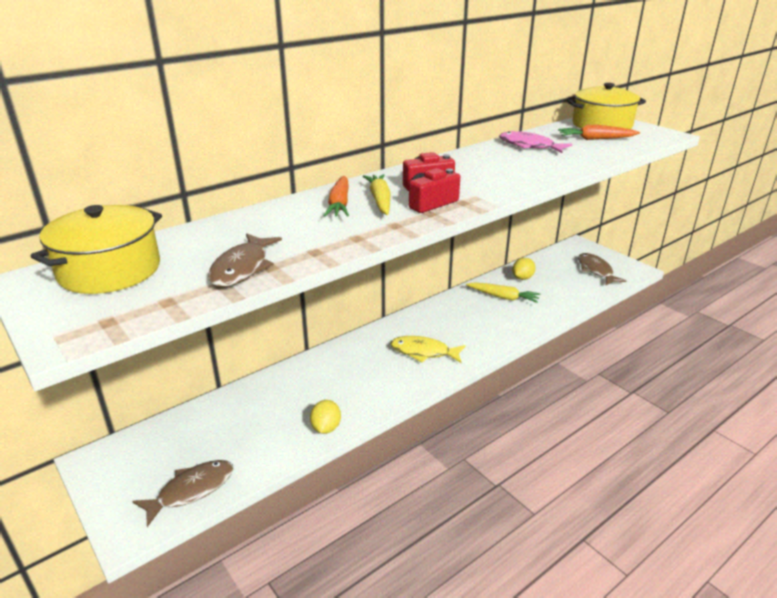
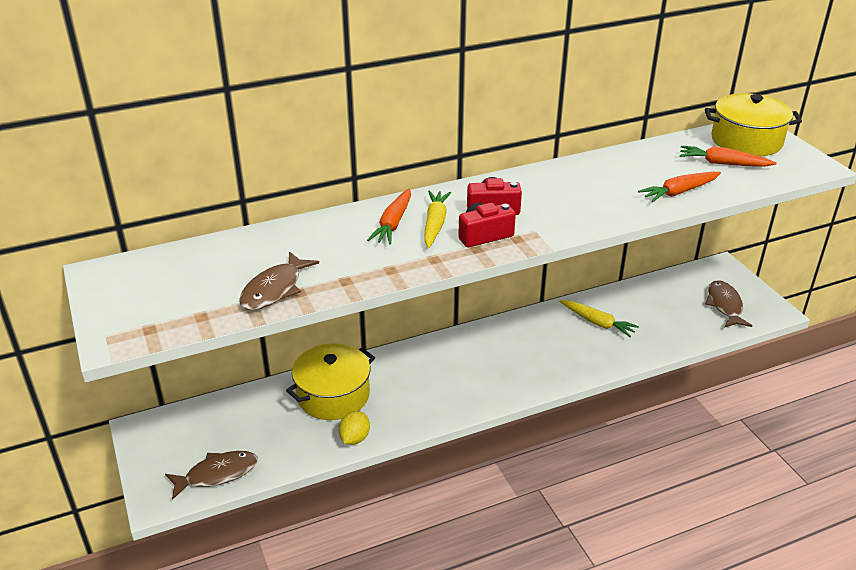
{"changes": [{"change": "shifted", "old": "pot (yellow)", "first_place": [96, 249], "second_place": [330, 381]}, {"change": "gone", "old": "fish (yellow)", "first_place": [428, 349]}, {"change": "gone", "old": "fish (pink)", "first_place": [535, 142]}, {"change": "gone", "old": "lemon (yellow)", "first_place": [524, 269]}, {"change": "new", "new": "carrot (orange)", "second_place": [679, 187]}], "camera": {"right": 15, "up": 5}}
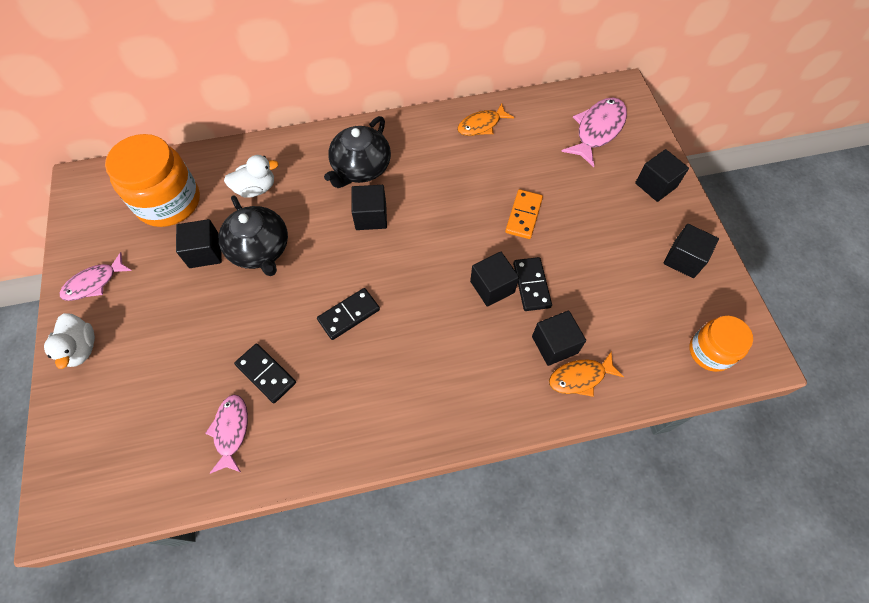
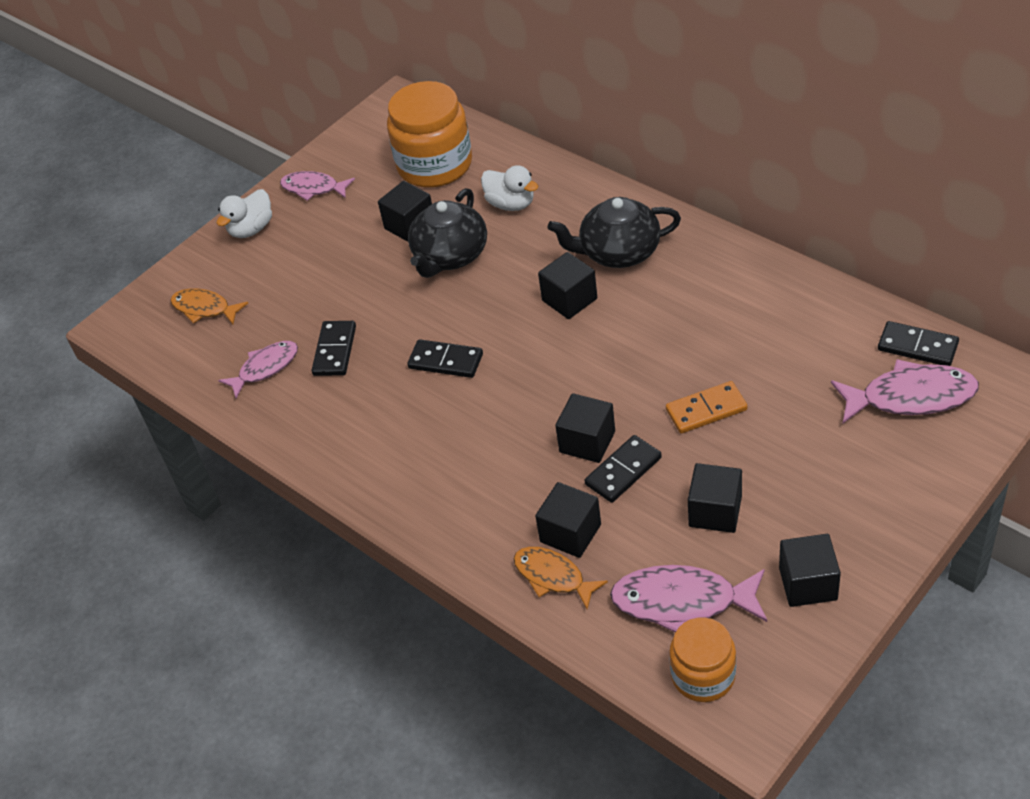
{"changes": [{"change": "shifted", "old": "fish (orange)", "first_place": [485, 120], "second_place": [209, 306]}, {"change": "shifted", "old": "cube (black)", "first_place": [662, 175], "second_place": [715, 498]}, {"change": "new", "new": "fish (pink)", "second_place": [688, 599]}, {"change": "new", "new": "domino (black)", "second_place": [918, 343]}], "camera": {"right": 60, "up": -15}}
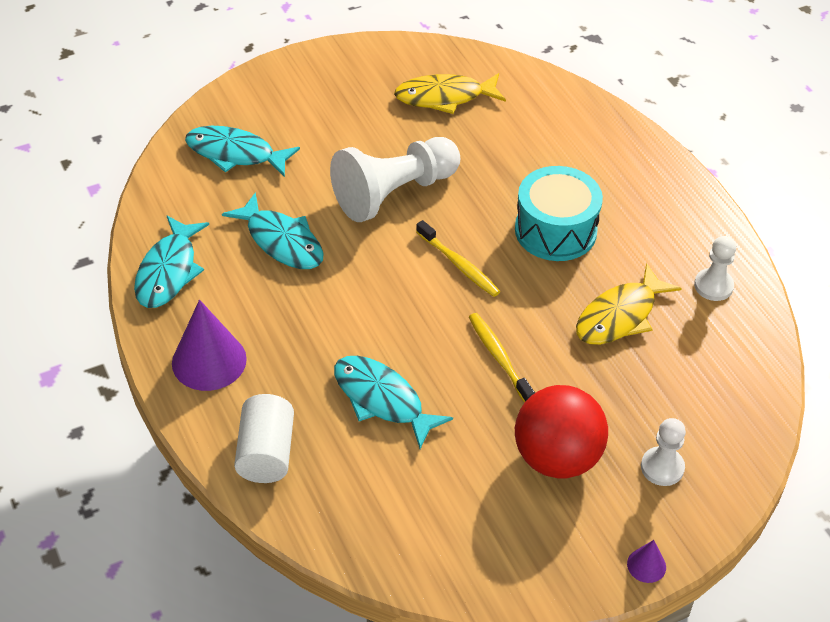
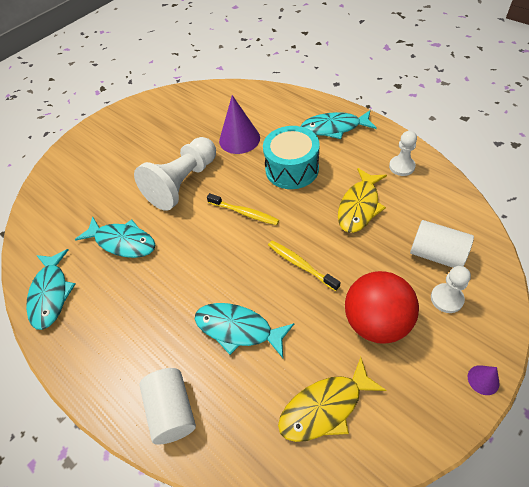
{"changes": [{"change": "shifted", "old": "cone (purple)", "first_place": [209, 345], "second_place": [239, 124]}, {"change": "shifted", "old": "fish (turquoise)", "first_place": [242, 151], "second_place": [339, 124]}, {"change": "shifted", "old": "fish (yellow)", "first_place": [450, 93], "second_place": [332, 399]}, {"change": "new", "new": "cylinder (white)", "second_place": [442, 244]}], "camera": {"right": -15, "up": 5}}
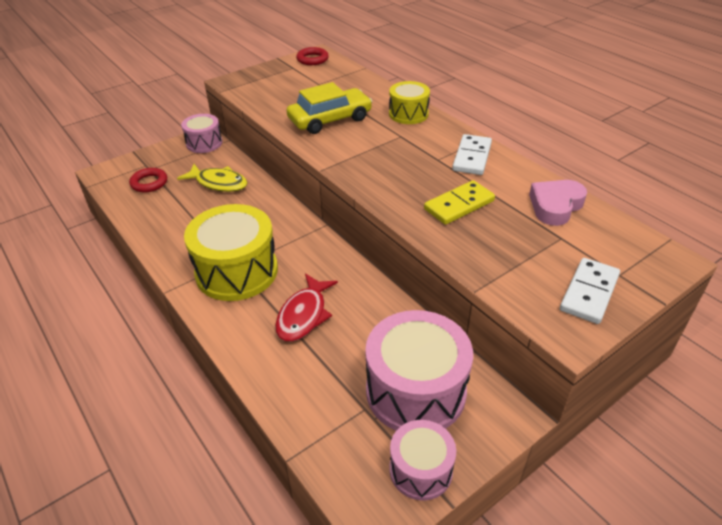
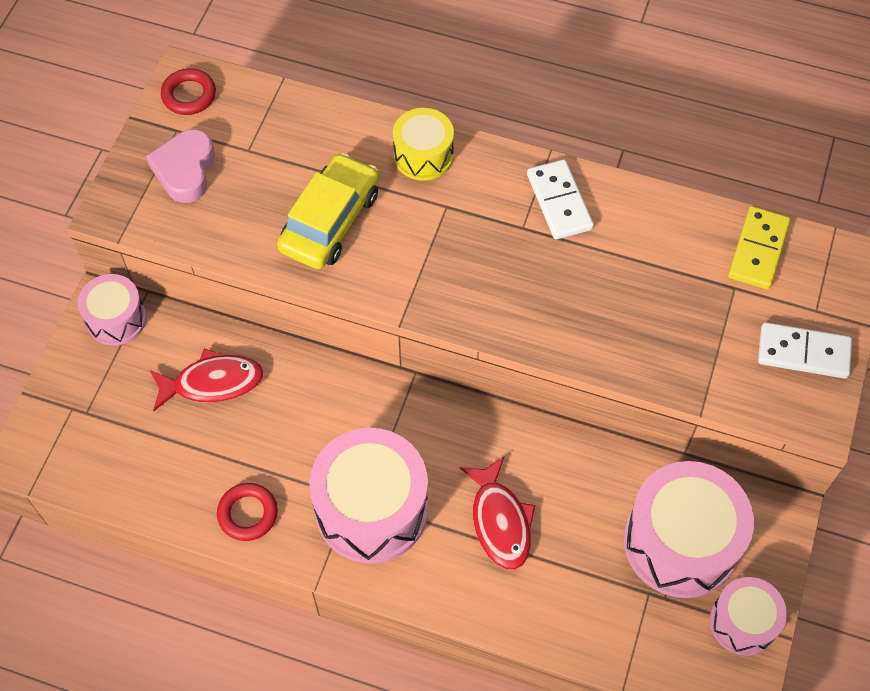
{"changes": [{"change": "shifted", "old": "ring (red)", "first_place": [148, 180], "second_place": [247, 512]}, {"change": "repainted", "old": "fish (yellow)", "new": "fish (red)", "first_place": [212, 178], "second_place": [207, 380]}, {"change": "repainted", "old": "drum (yellow)", "new": "drum (pink)", "first_place": [231, 252], "second_place": [368, 496]}, {"change": "shifted", "old": "domino (yellow)", "first_place": [459, 202], "second_place": [759, 248]}, {"change": "shifted", "old": "heart (pink)", "first_place": [558, 203], "second_place": [180, 166]}, {"change": "rotated", "old": "domino (white)", "first_place": [590, 291], "second_place": [805, 350], "degrees": -75}], "camera": {"right": -35, "up": 20}}
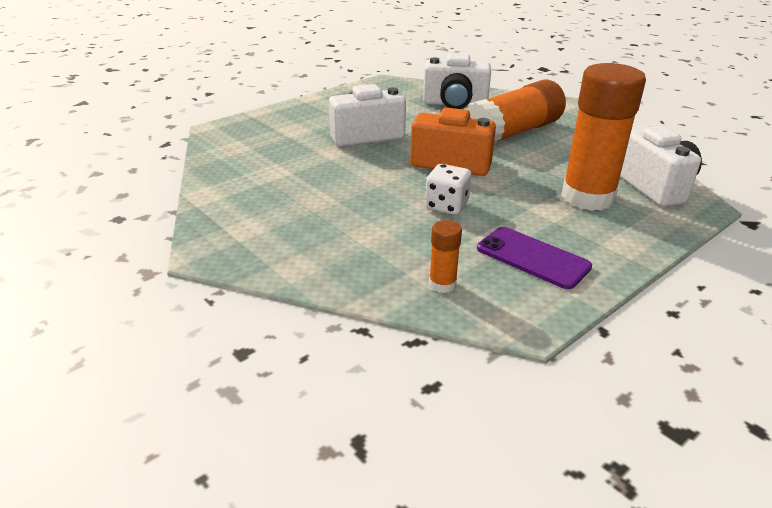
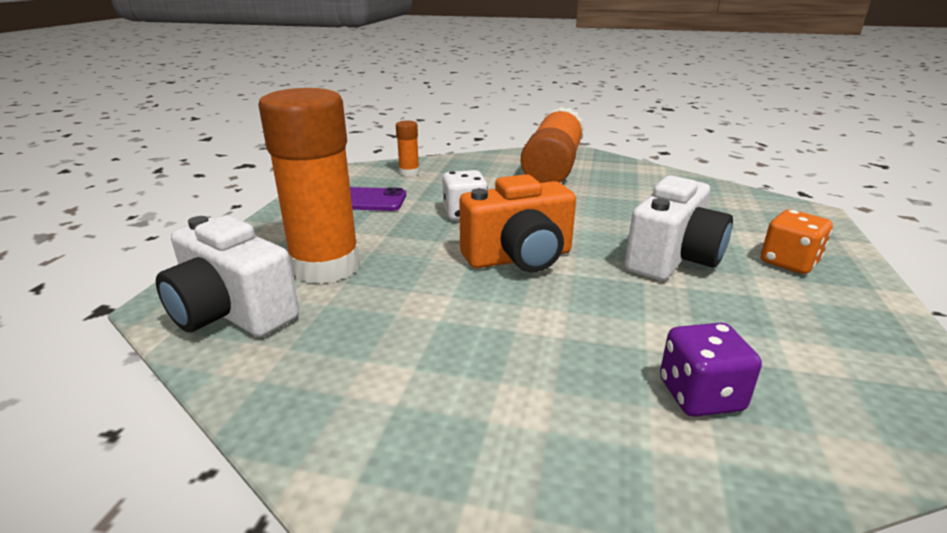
{"changes": [{"change": "swapped", "old": "camera (white)", "new": "dice (purple)", "first_place": [457, 81], "second_place": [711, 370]}, {"change": "shifted", "old": "glue stick (orange)", "first_place": [515, 112], "second_place": [553, 145]}, {"change": "new", "new": "dice (orange)", "second_place": [797, 242]}], "camera": {"right": 145, "up": -5}}
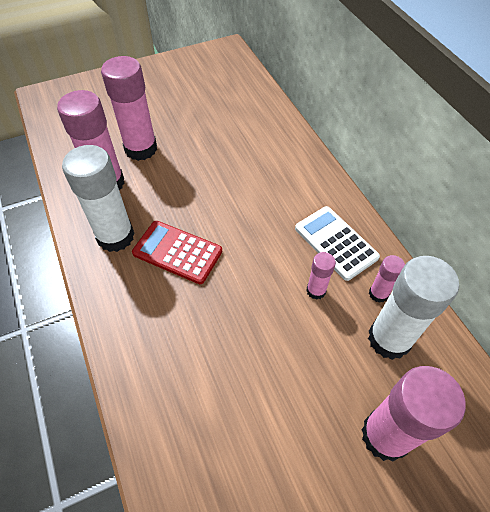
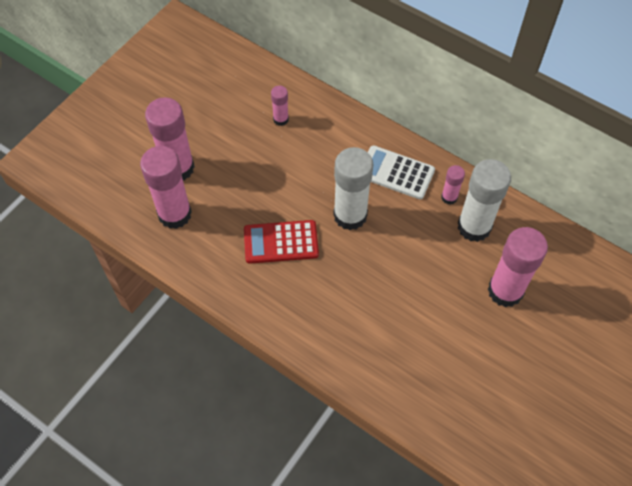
{"changes": [{"change": "shifted", "old": "glue stick (white)", "first_place": [98, 198], "second_place": [353, 188]}, {"change": "shifted", "old": "glue stick (pink)", "first_place": [321, 276], "second_place": [280, 106]}], "camera": {"right": -30, "up": 5}}
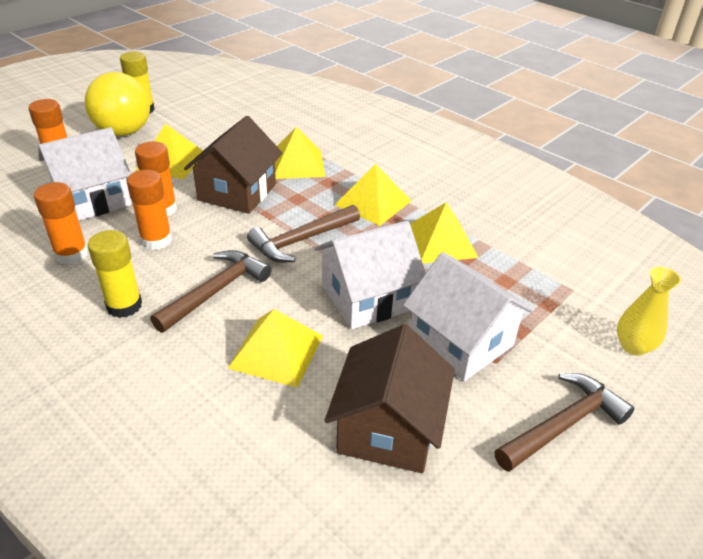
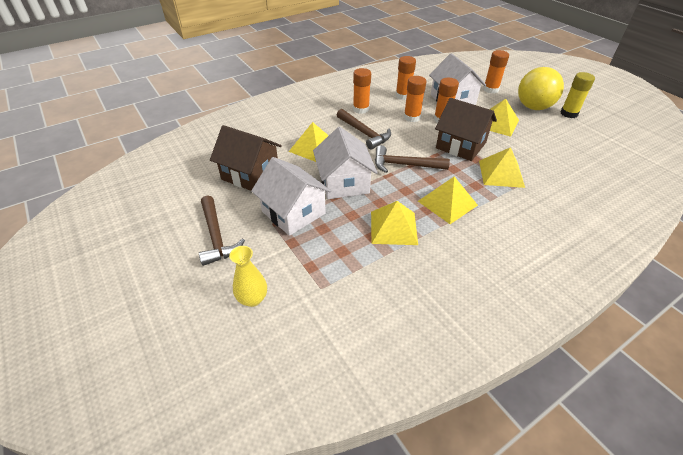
{"changes": [{"change": "repainted", "old": "glue stick (yellow)", "new": "glue stick (orange)", "first_place": [115, 274], "second_place": [362, 91]}, {"change": "rotated", "old": "hammer (brown)", "first_place": [303, 233], "second_place": [412, 159], "degrees": -60}, {"change": "rotated", "old": "house (white)", "first_place": [468, 316], "second_place": [291, 196], "degrees": 75}], "camera": {"right": 105, "up": 5}}
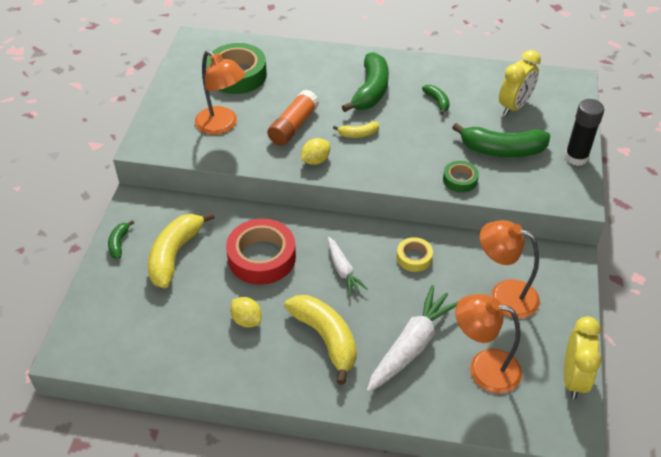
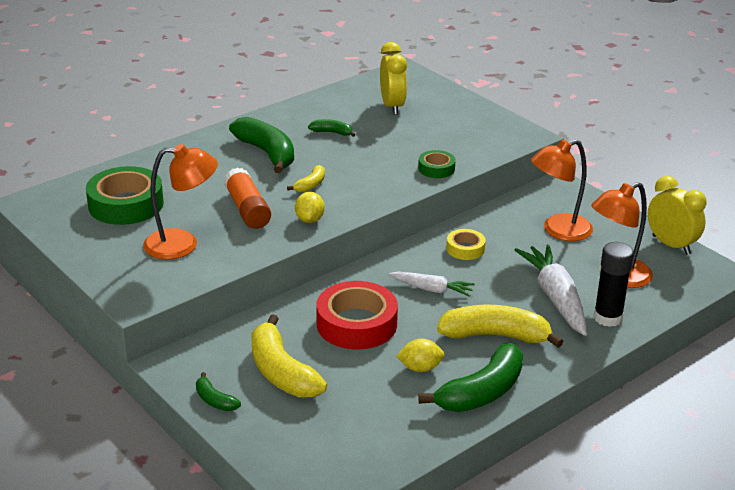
{"changes": [{"change": "shifted", "old": "banana (green)", "first_place": [501, 140], "second_place": [470, 377]}, {"change": "shifted", "old": "glue stick (black)", "first_place": [584, 132], "second_place": [614, 284]}], "camera": {"right": -50, "up": -15}}
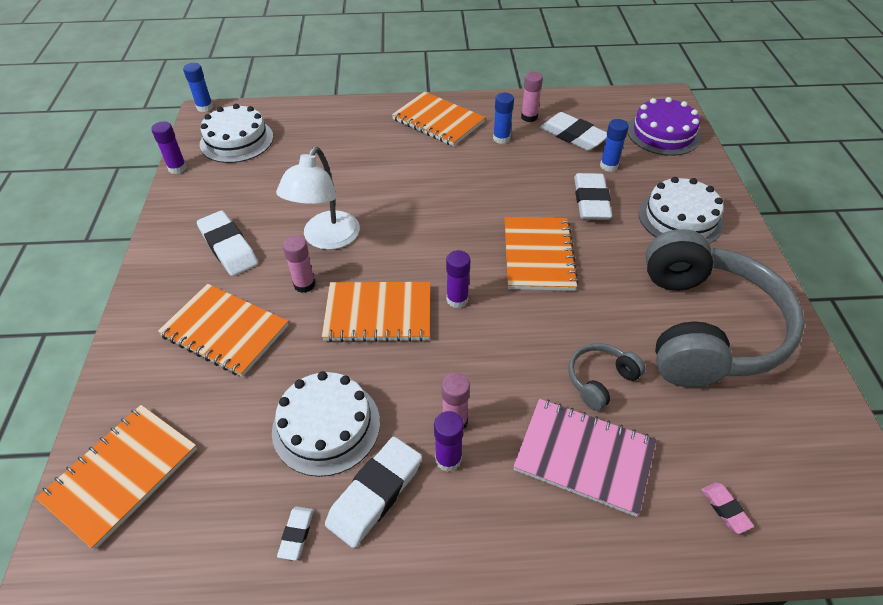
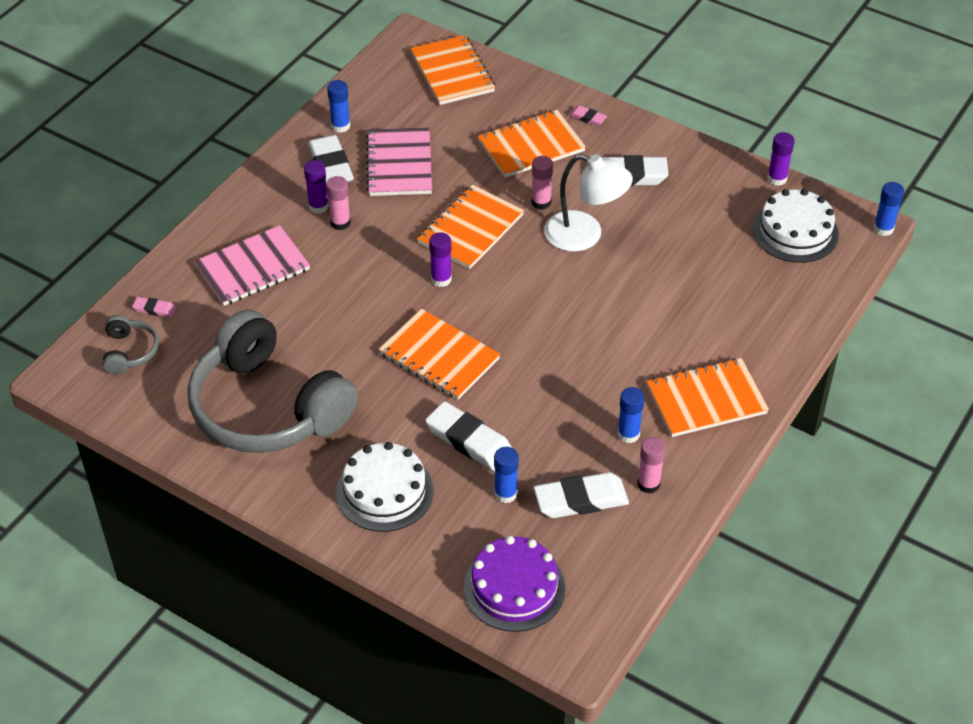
{"changes": [{"change": "swapped", "old": "cake (white)", "new": "notebook (pink)", "first_place": [326, 424], "second_place": [399, 161]}, {"change": "rotated", "old": "lamp (white)", "first_place": [318, 198], "second_place": [588, 203], "degrees": 150}, {"change": "swapped", "old": "eraser (white)", "new": "glue stick (blue)", "first_place": [295, 533], "second_place": [338, 106]}, {"change": "shifted", "old": "headphones (grey)", "first_place": [606, 377], "second_place": [130, 345]}, {"change": "new", "new": "eraser (pink)", "second_place": [588, 115]}], "camera": {"right": 125, "up": 0}}
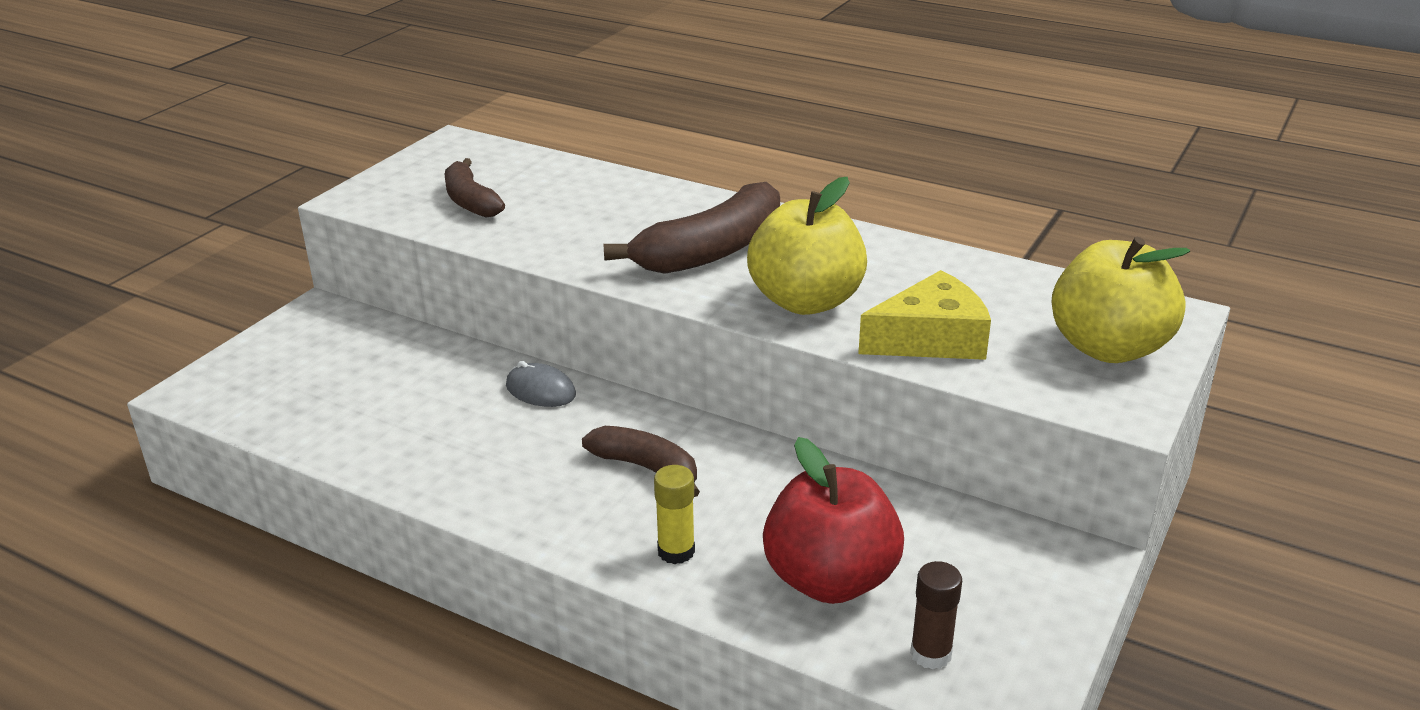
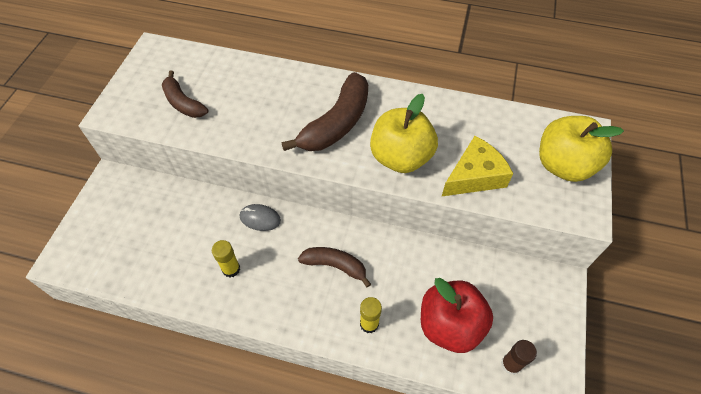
{"changes": [{"change": "new", "new": "glue stick (yellow)", "second_place": [226, 258]}], "camera": {"right": -15, "up": 25}}
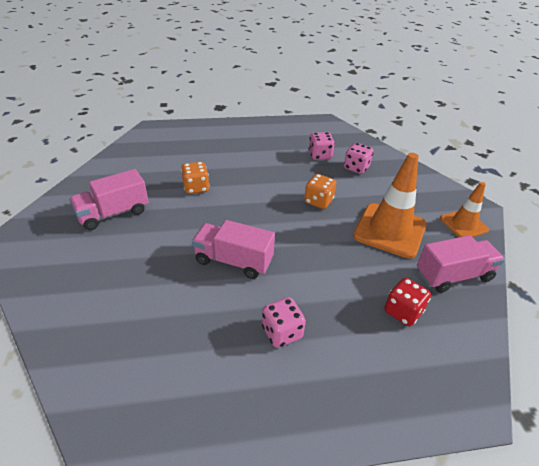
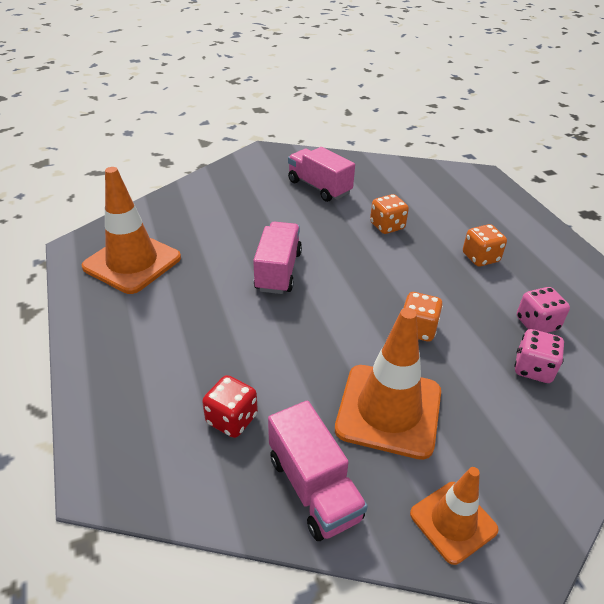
{"changes": [{"change": "gone", "old": "dice (pink)", "first_place": [284, 322]}, {"change": "new", "new": "traffic cone (orange)", "second_place": [131, 230]}, {"change": "new", "new": "dice (orange)", "second_place": [485, 245]}], "camera": {"right": 80, "up": 0}}
